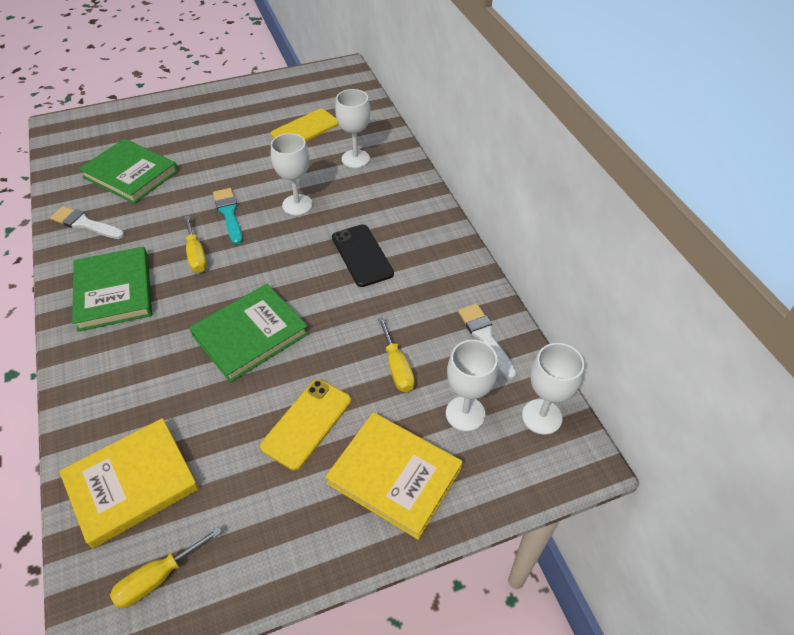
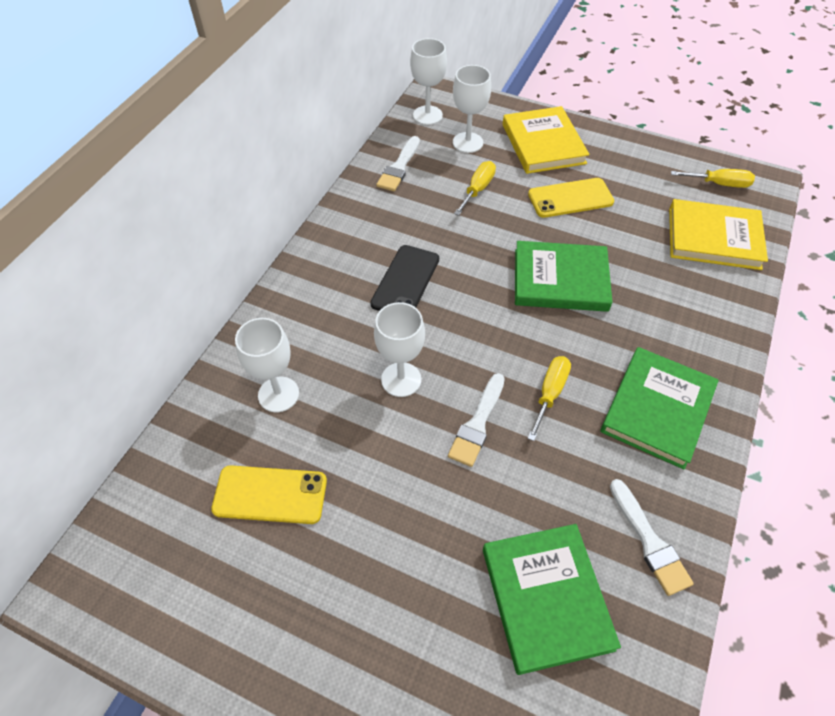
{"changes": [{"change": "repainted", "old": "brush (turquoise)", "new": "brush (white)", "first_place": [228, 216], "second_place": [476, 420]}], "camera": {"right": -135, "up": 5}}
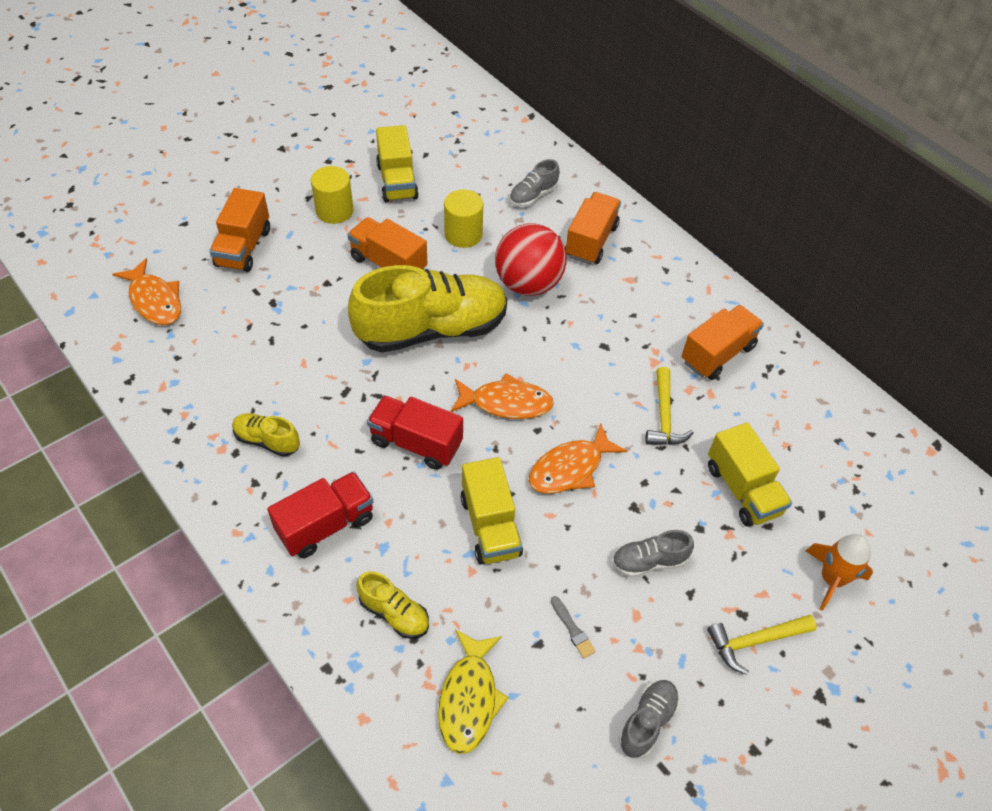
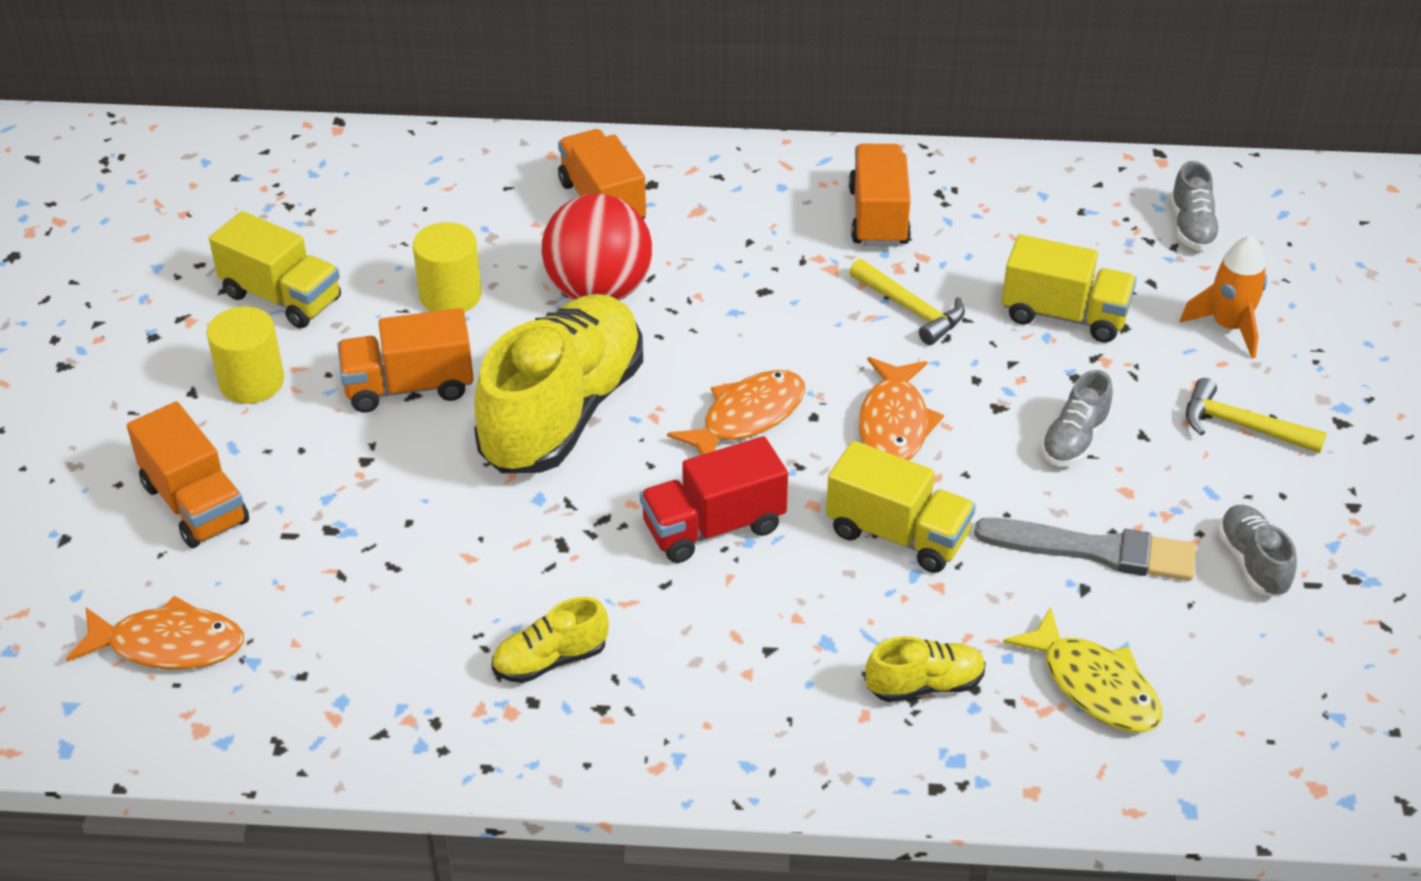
{"changes": [{"change": "gone", "old": "truck (red)", "first_place": [320, 515]}, {"change": "shifted", "old": "shoe (grey)", "first_place": [534, 183], "second_place": [1195, 205]}, {"change": "scaled", "old": "brush (grey)", "first_place": [573, 627], "second_place": [1085, 549], "factor": 2.25}, {"change": "rotated", "old": "hammer (yellow)", "first_place": [762, 645], "second_place": [1256, 415], "degrees": 90}], "camera": {"right": -45, "up": -10}}
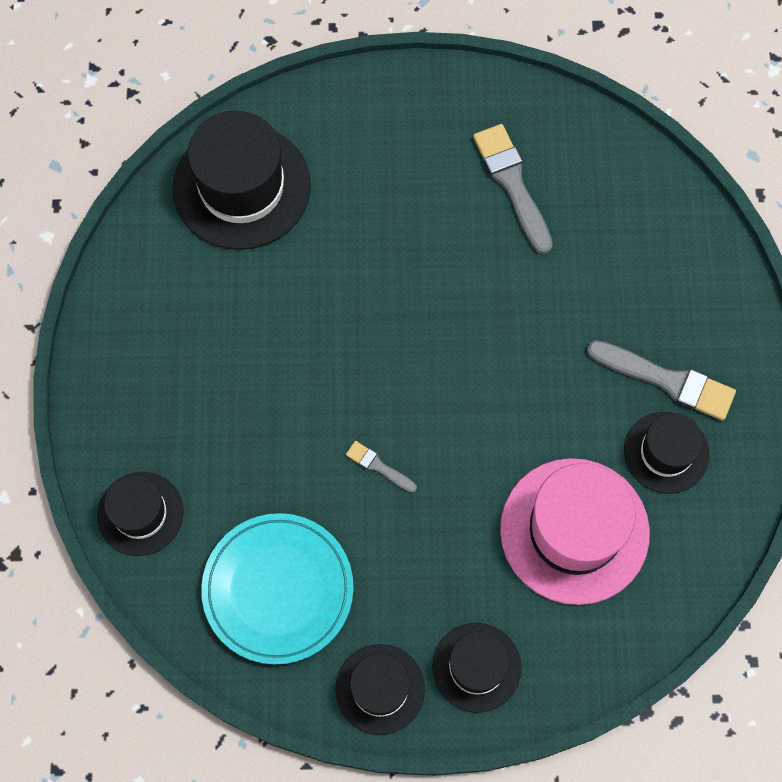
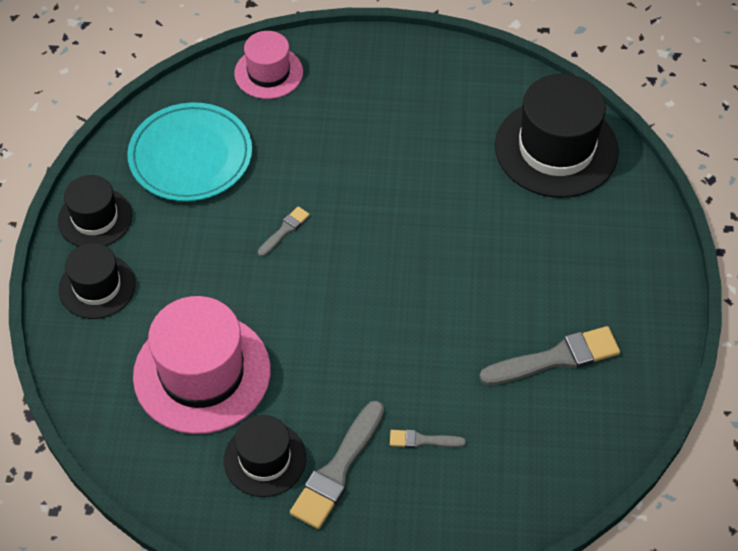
{"changes": [{"change": "repainted", "old": "hat (black)", "new": "hat (pink)", "first_place": [140, 514], "second_place": [268, 65]}, {"change": "new", "new": "brush (grey)", "second_place": [428, 439]}], "camera": {"right": 95, "up": -15}}
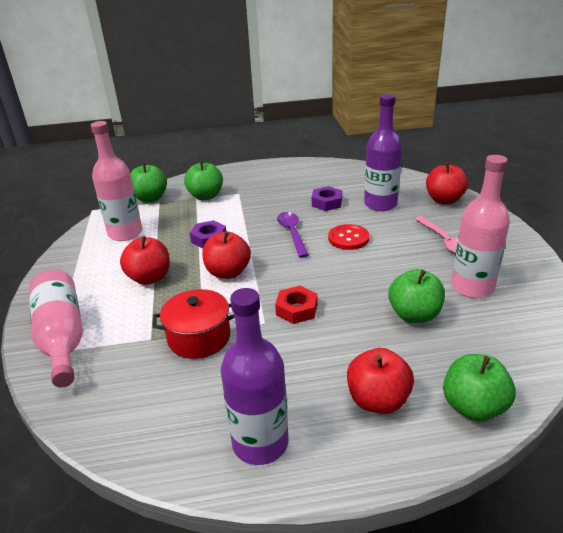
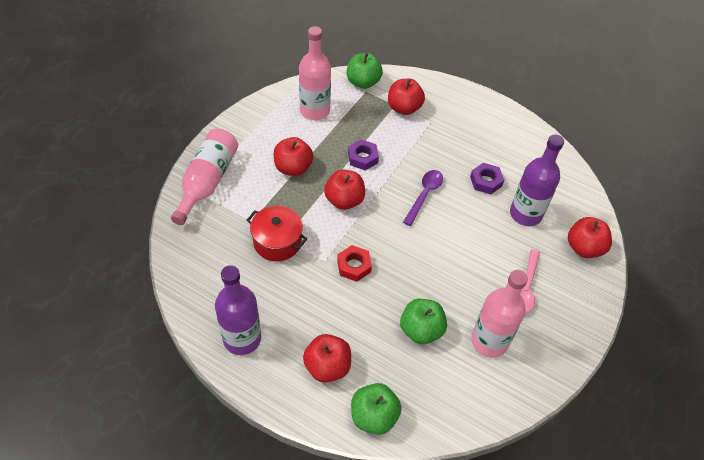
{"changes": [{"change": "repainted", "old": "apple (green)", "new": "apple (red)", "first_place": [203, 180], "second_place": [406, 97]}, {"change": "gone", "old": "button (red)", "first_place": [348, 237]}], "camera": {"right": 35, "up": 20}}
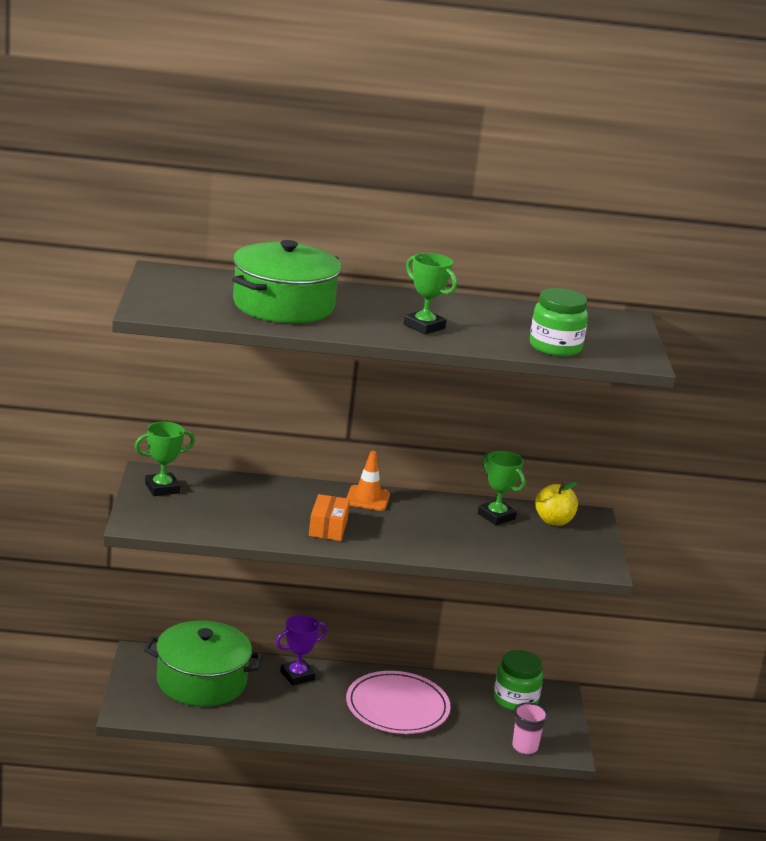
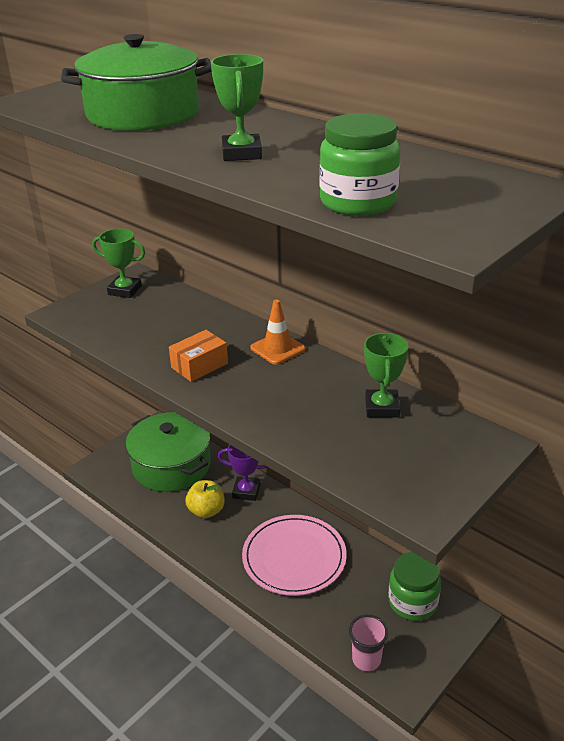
{"changes": [{"change": "shifted", "old": "apple (yellow)", "first_place": [556, 504], "second_place": [205, 499]}], "camera": {"right": 45, "up": 10}}
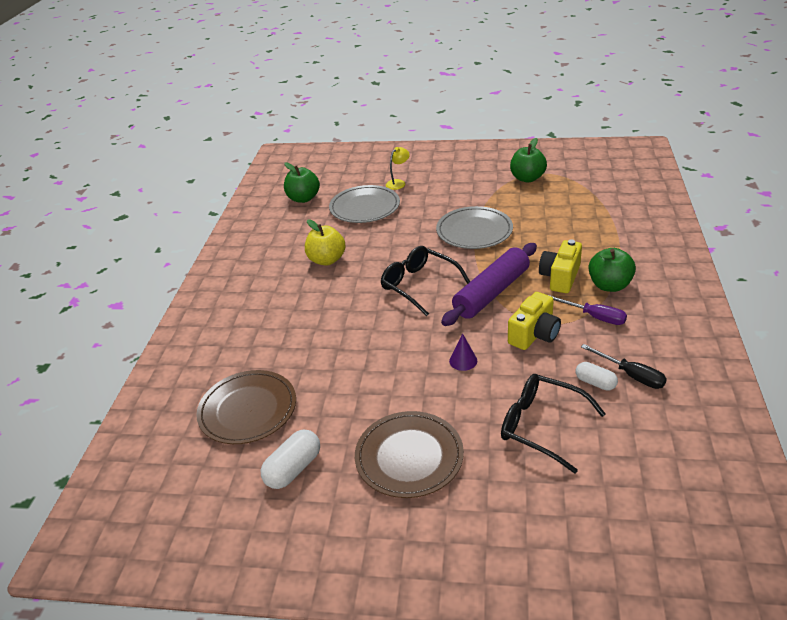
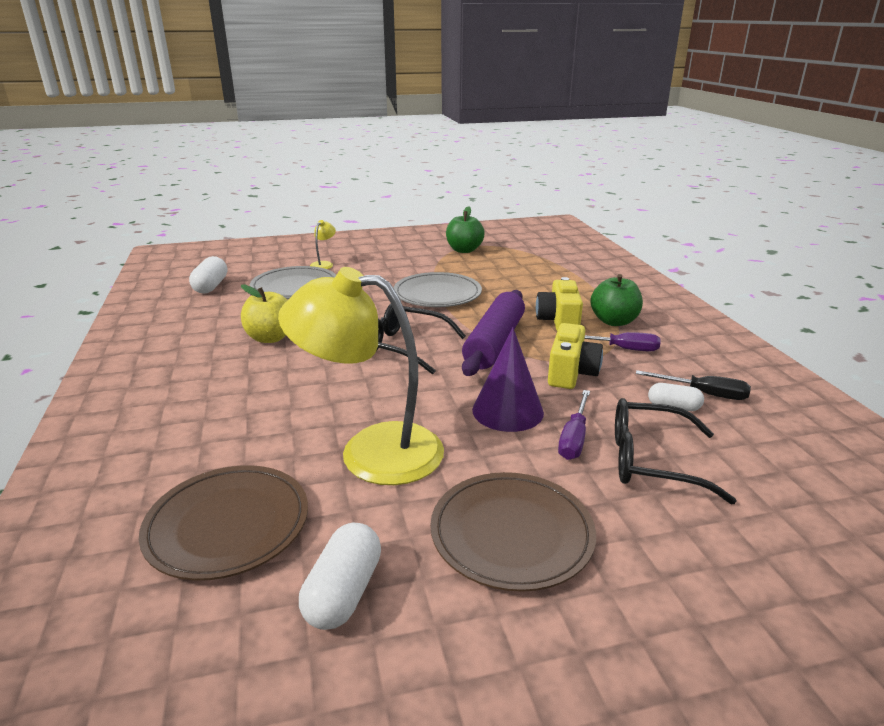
{"changes": [{"change": "swapped", "old": "apple (green)", "new": "capsule (white)", "first_place": [302, 183], "second_place": [208, 275]}, {"change": "scaled", "old": "cone (purple)", "first_place": [463, 352], "second_place": [508, 379], "factor": 1.94}, {"change": "new", "new": "lamp (yellow)", "second_place": [361, 376]}, {"change": "new", "new": "screwdriver (purple)", "second_place": [574, 425]}], "camera": {"right": -25, "up": -10}}
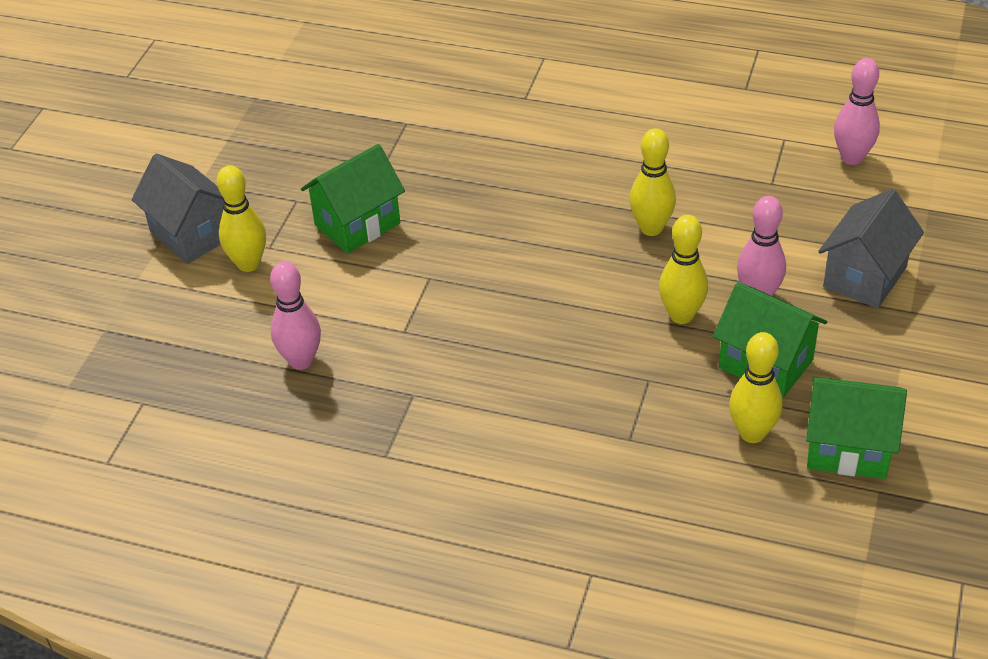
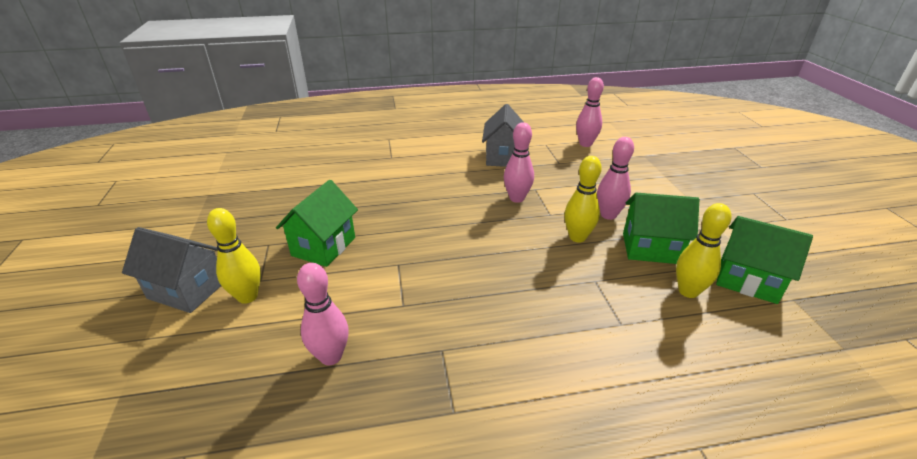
{"changes": [{"change": "repainted", "old": "bowling pin (yellow)", "new": "bowling pin (pink)", "first_place": [652, 182], "second_place": [519, 162]}, {"change": "rotated", "old": "house (green)", "first_place": [856, 428], "second_place": [764, 260], "degrees": 45}, {"change": "shifted", "old": "house (grey)", "first_place": [871, 249], "second_place": [503, 135]}], "camera": {"right": -30, "up": -10}}
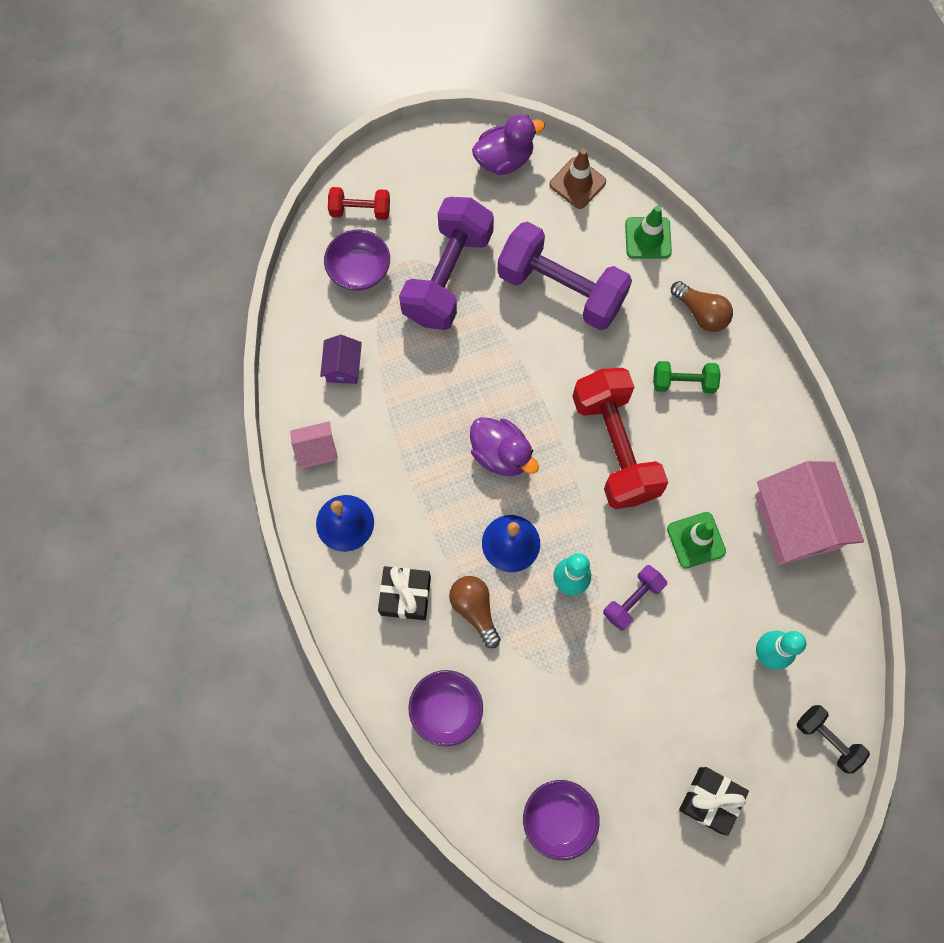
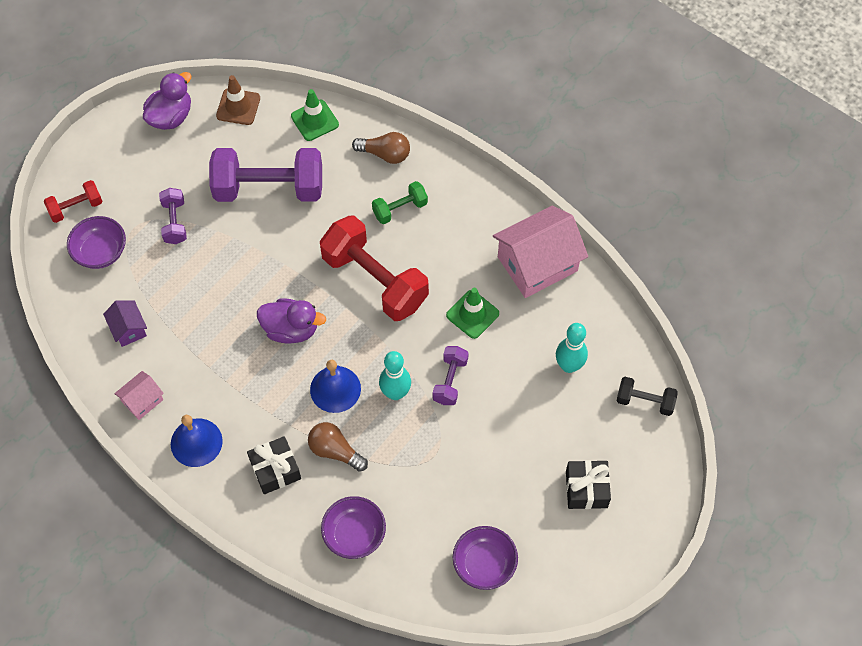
{"changes": [{"change": "scaled", "old": "dumbbell (purple)", "first_place": [446, 263], "second_place": [173, 216], "factor": 0.49}, {"change": "rotated", "old": "house (pink)", "first_place": [809, 513], "second_place": [540, 251], "degrees": -75}], "camera": {"right": -30, "up": -10}}
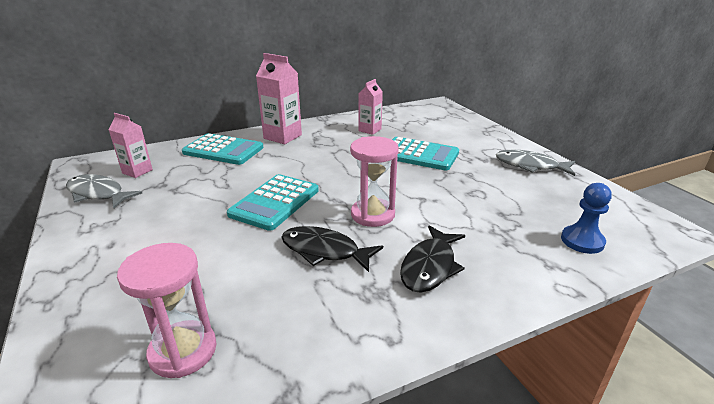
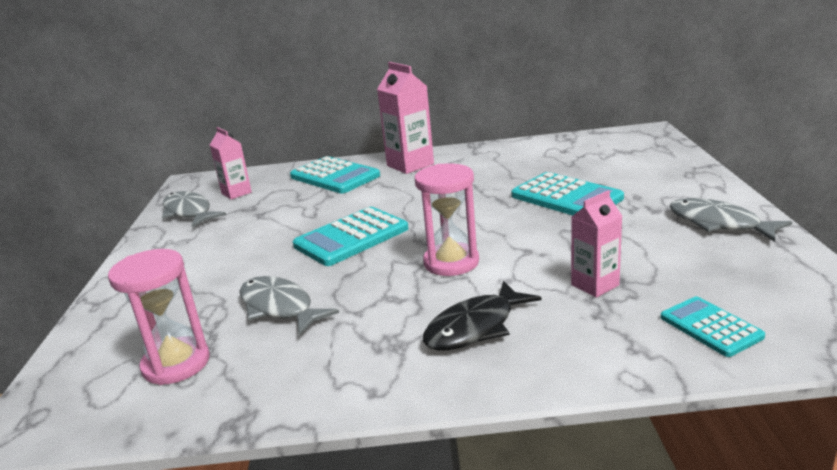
{"changes": [{"change": "gone", "old": "fish (black)", "first_place": [332, 249]}, {"change": "shifted", "old": "carton (pink)", "first_place": [371, 107], "second_place": [596, 244]}, {"change": "swapped", "old": "pawn (blue)", "new": "calculator (turquoise)", "first_place": [586, 218], "second_place": [713, 326]}, {"change": "new", "new": "fish (grey)", "second_place": [289, 306]}], "camera": {"right": 25, "up": -5}}
